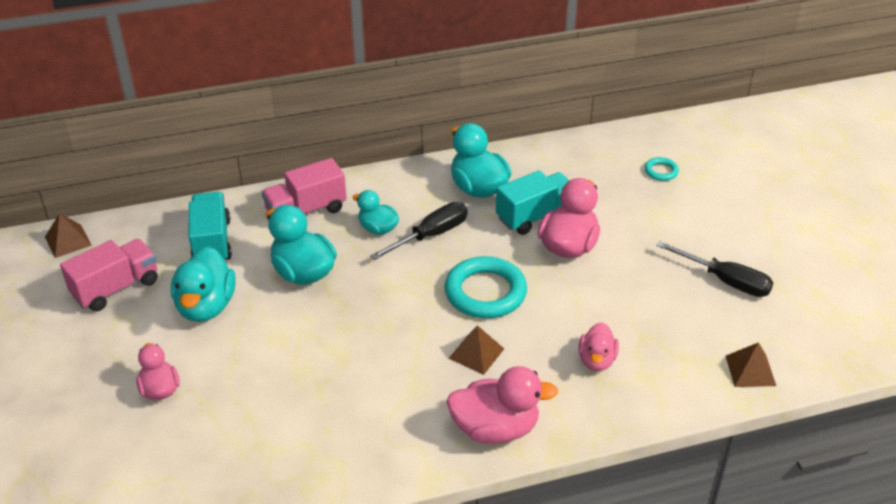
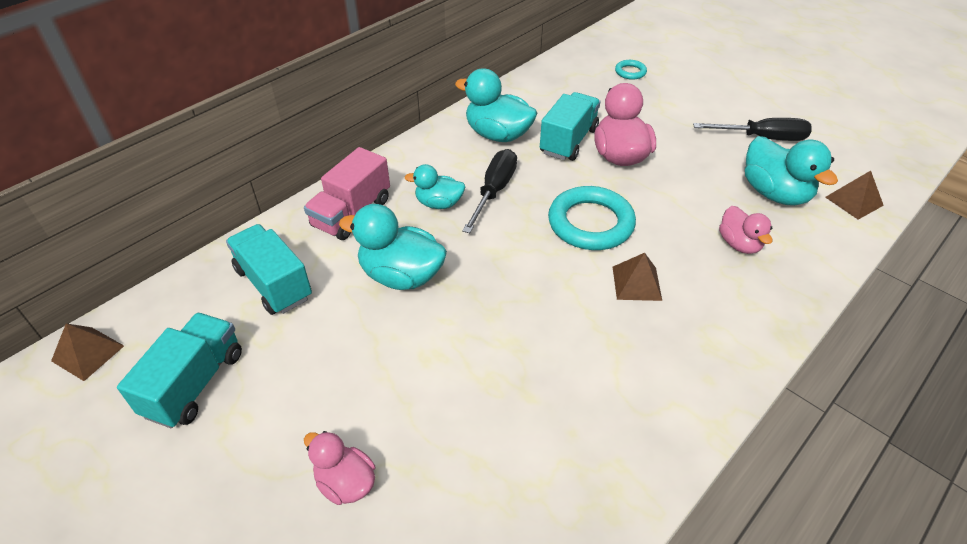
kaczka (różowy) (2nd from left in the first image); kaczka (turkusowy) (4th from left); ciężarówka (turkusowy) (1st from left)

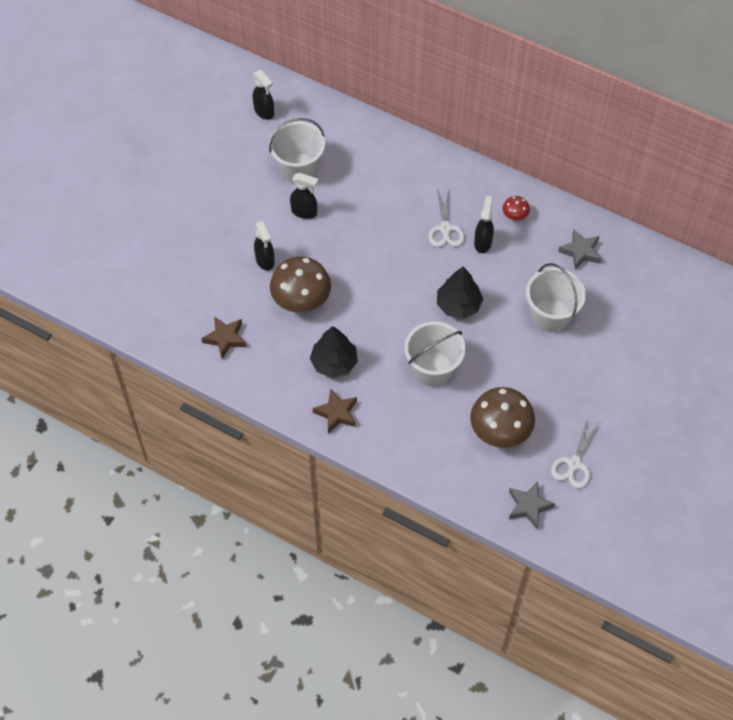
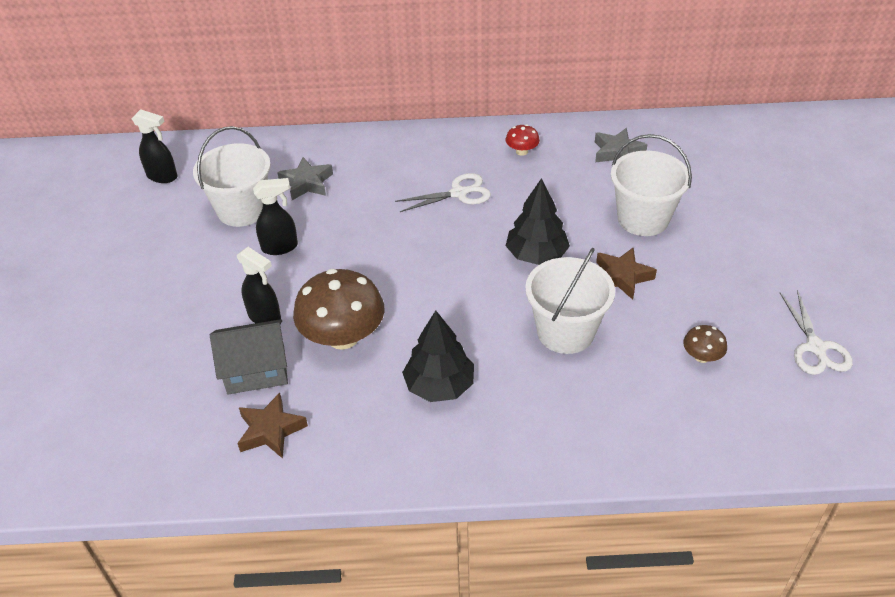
spryskiwacz (czarny) (4th from left in the first image); domek (szary); gwiazda (brązowy) (2nd from left); gwiazda (szary) (1st from left); nożyczki (biały) (1st from left); grzyb (brązowy) (2nd from left)

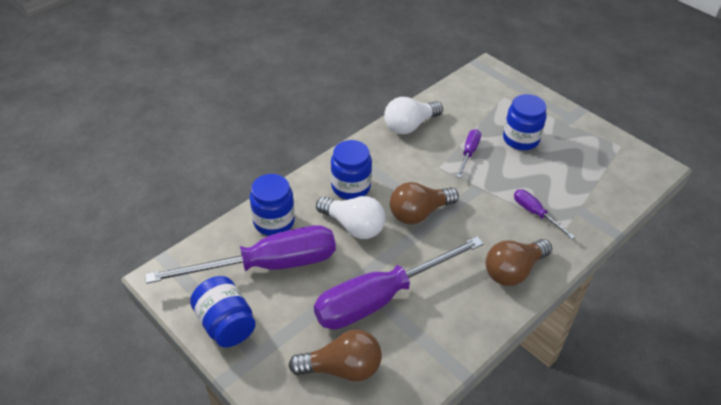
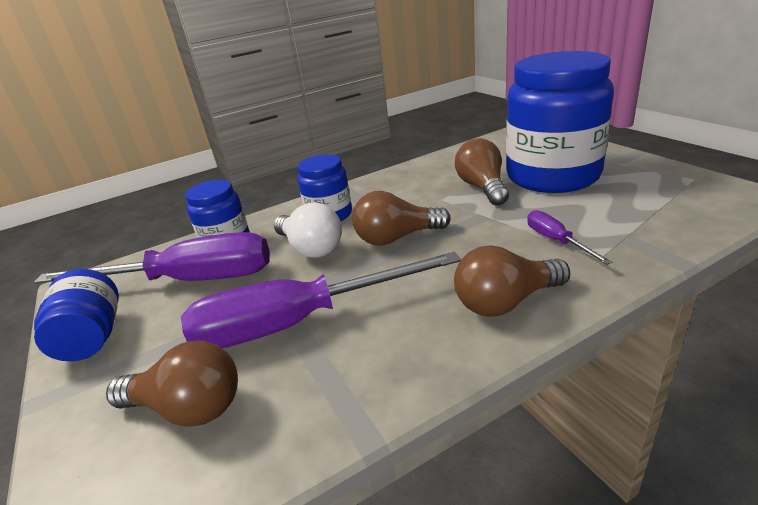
żarówka (biały) (2nd from left in the first image); żarówka (brązowy) (3rd from left); słoik (niebieski) (4th from left)

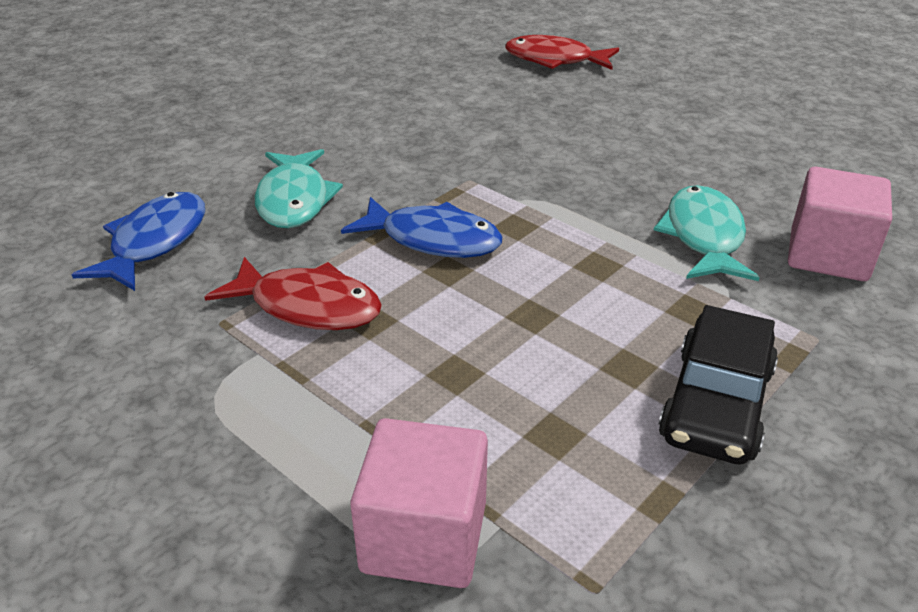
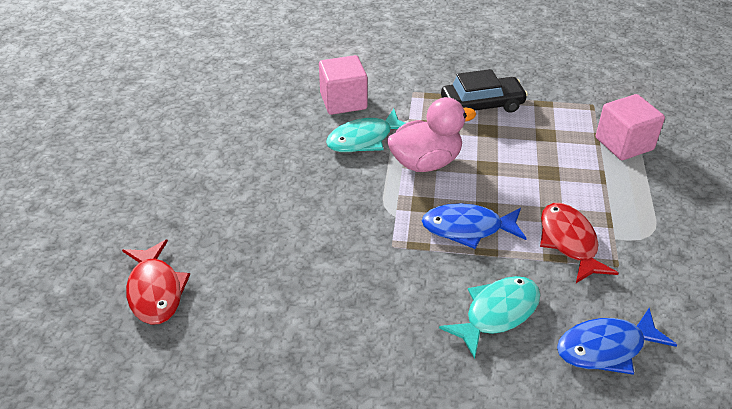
kaczka (różowy); ryba (niebieski) (1st from left)

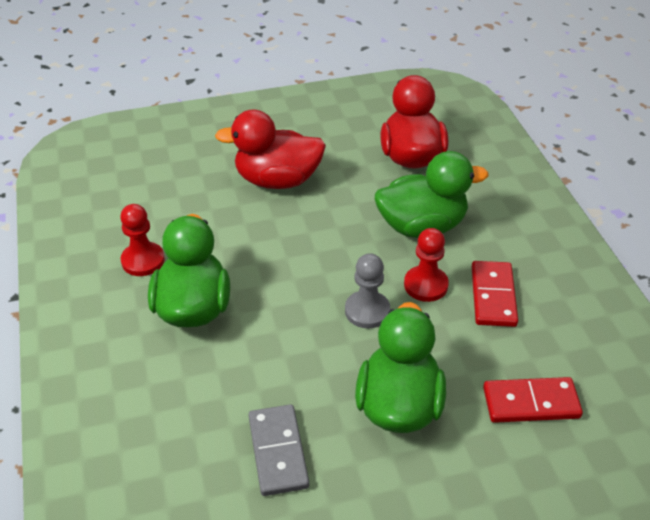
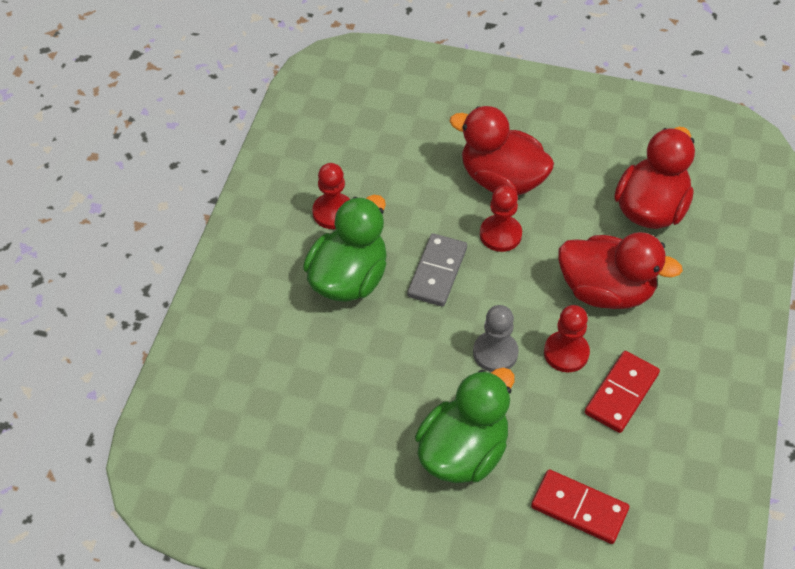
pionek (czerwony) (2nd from left); kostka domina (szary); kaczka (czerwony) (2nd from left)

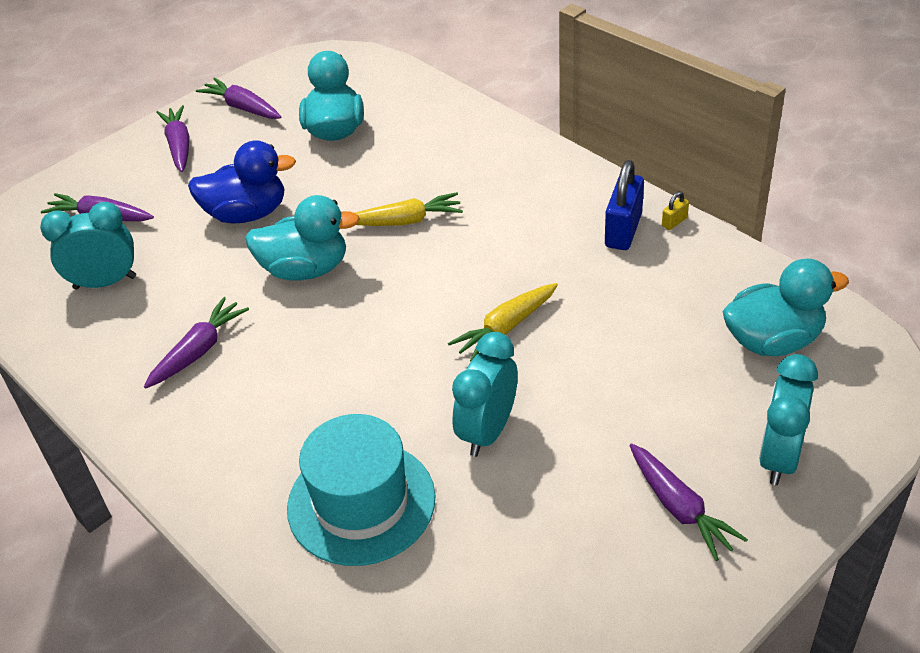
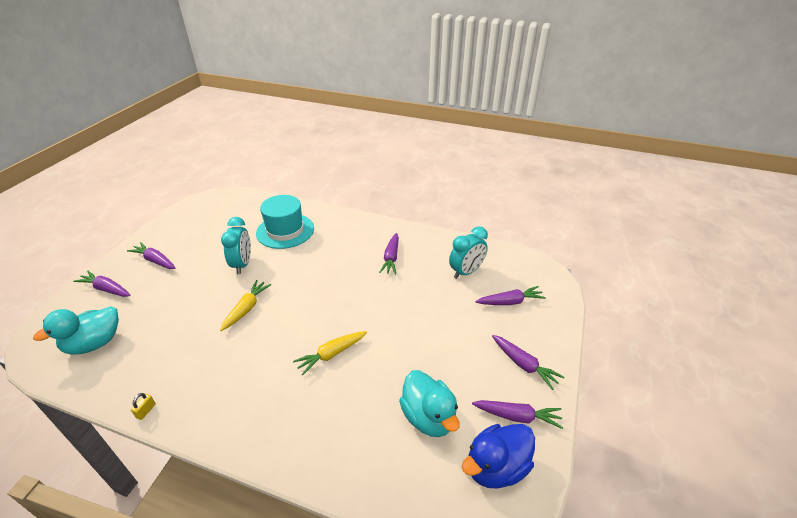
kaczka (turkusowy) (1st from left in the first image); kłódka (niebieski); kaczka (niebieski); marchewka (fioletowy) (1st from left)

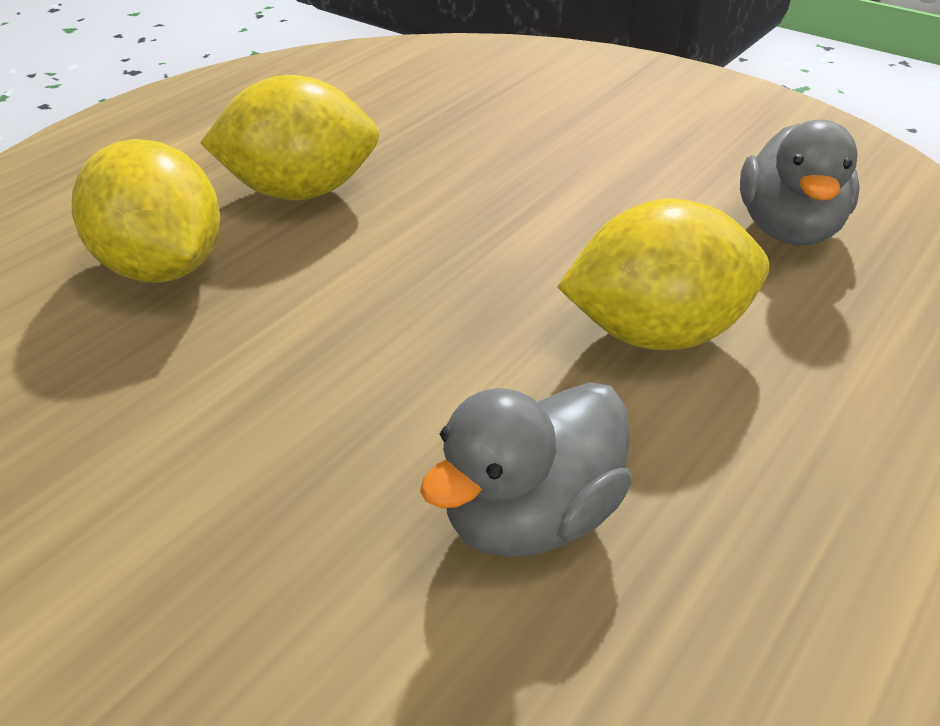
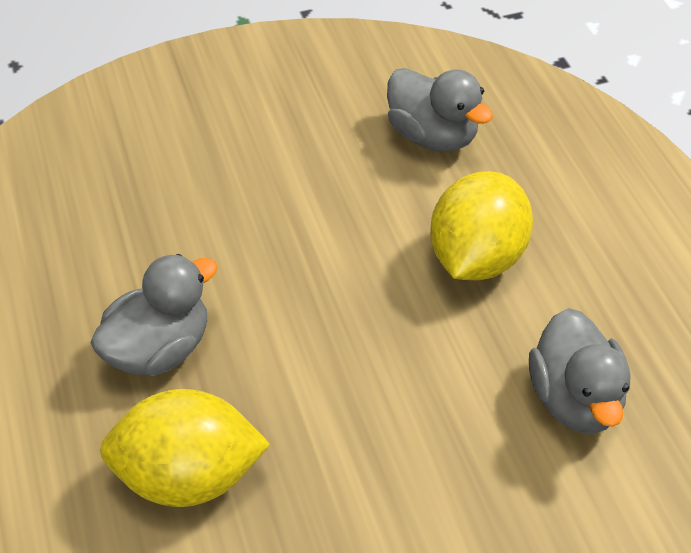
kaczka (szary) (1st from left)

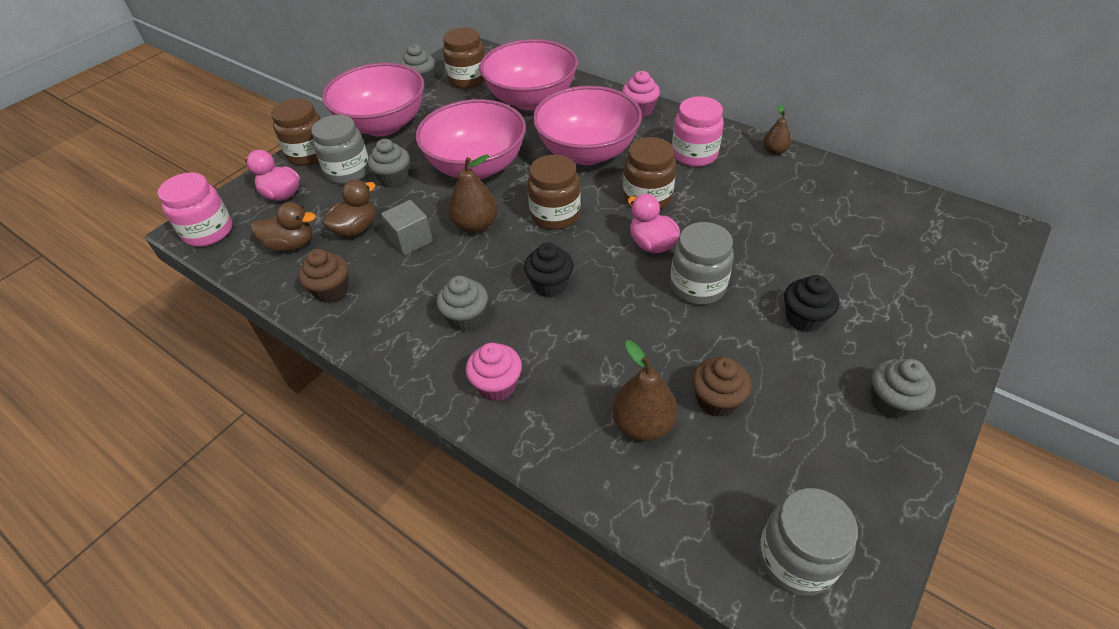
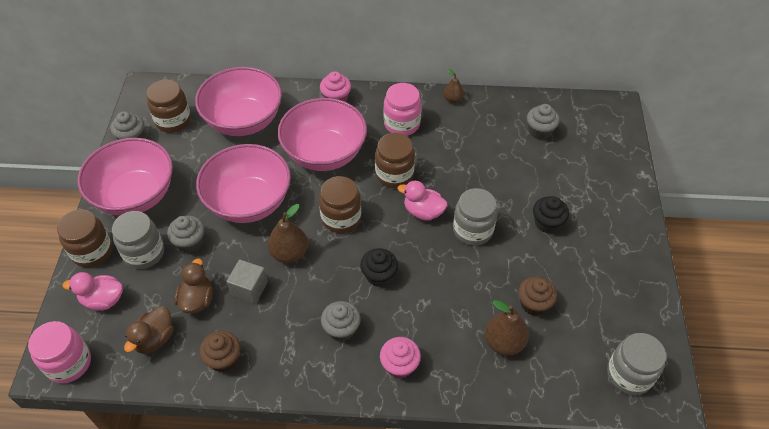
muffinka (szary) (4th from left); kaczka (brązowy) (1st from left)

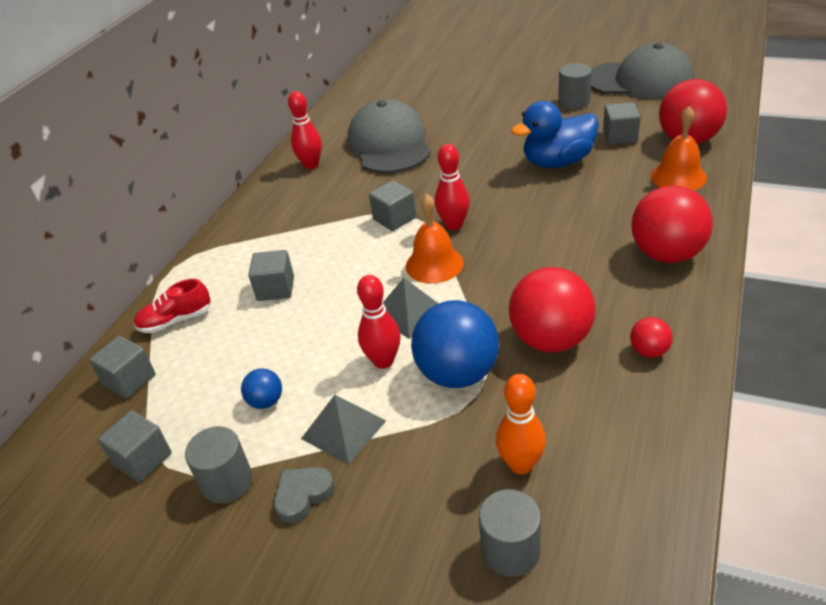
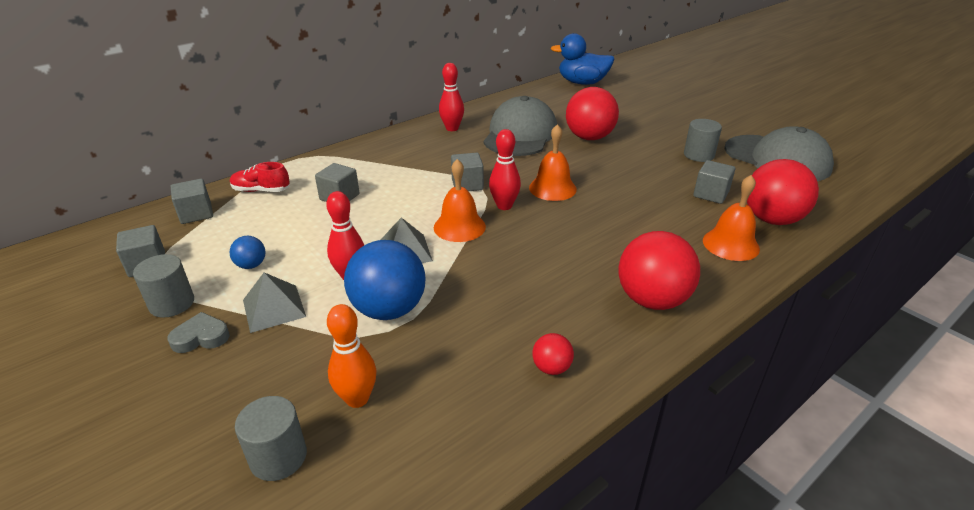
dzwonek (pomarańczowy) (2nd from left); piłka (czerwony) (2nd from left); kaczka (niebieski)

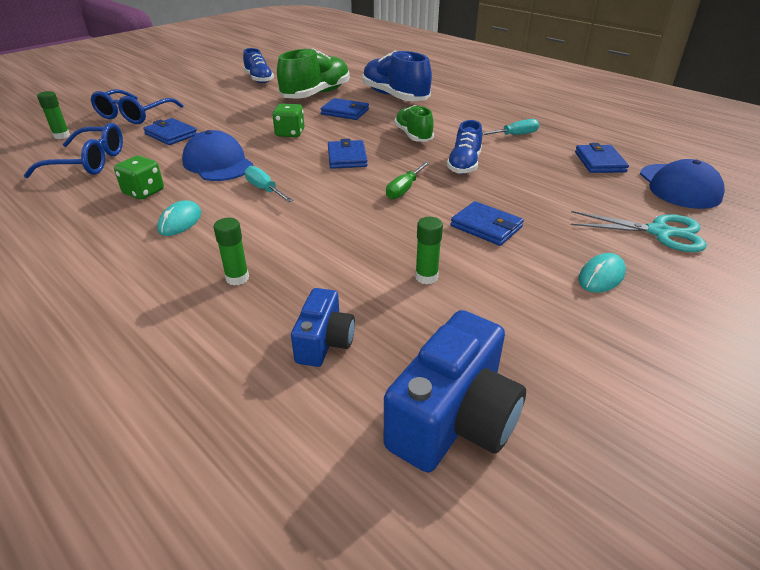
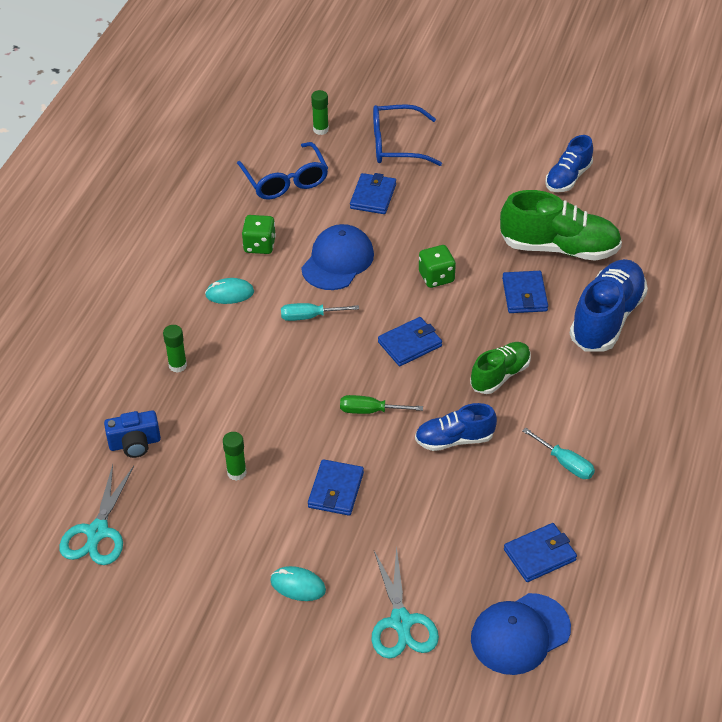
nożyczki (turkusowy) (1st from left); śrubokręt (turkusowy) (1st from left)

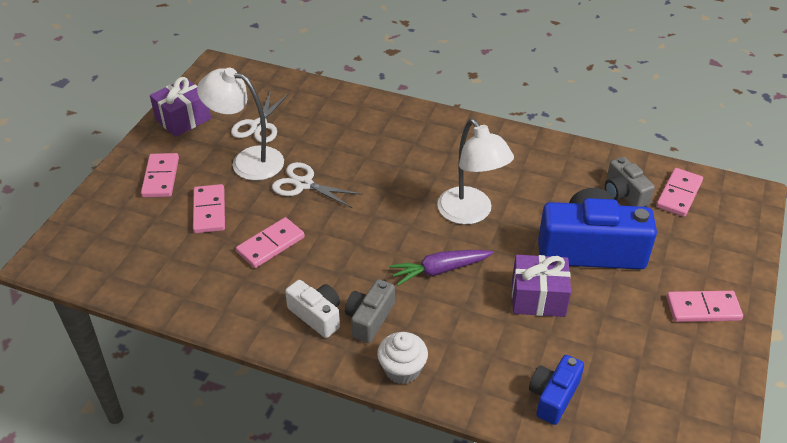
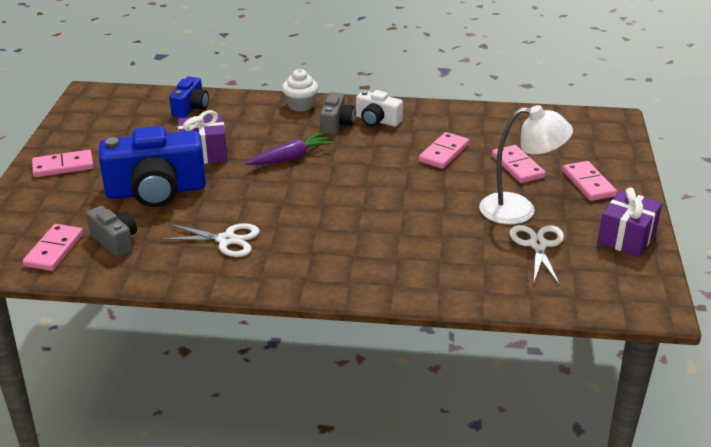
lampka (biały) (2nd from left in the first image); nożyczki (biały) (1st from left)

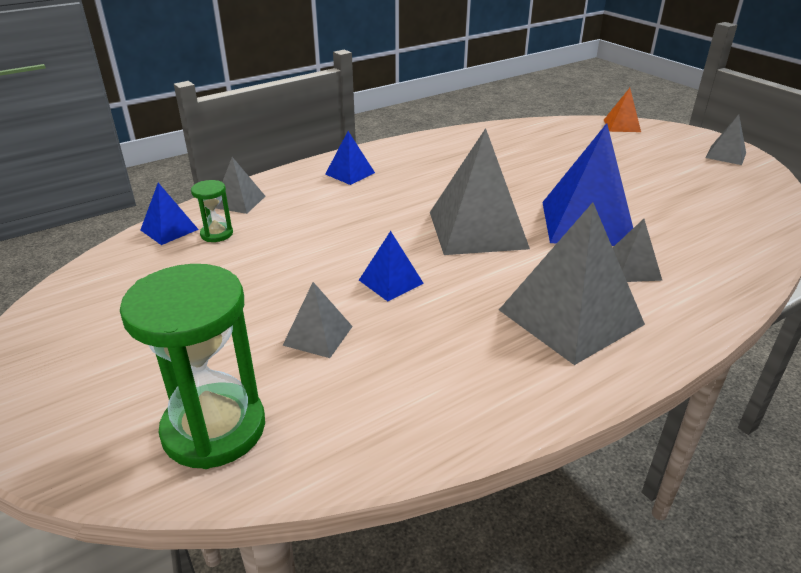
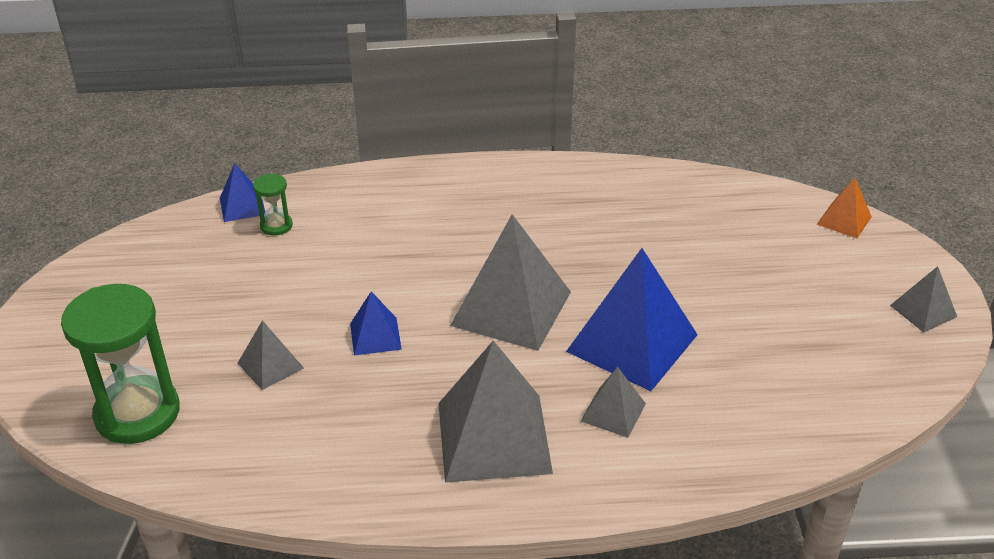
piramida (szary) (1st from left in the first image); piramida (niebieski) (2nd from left in the first image)

